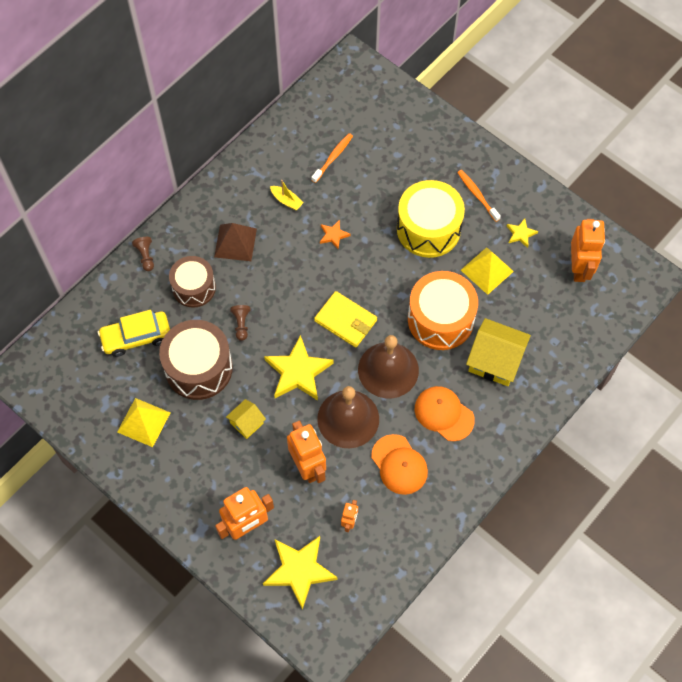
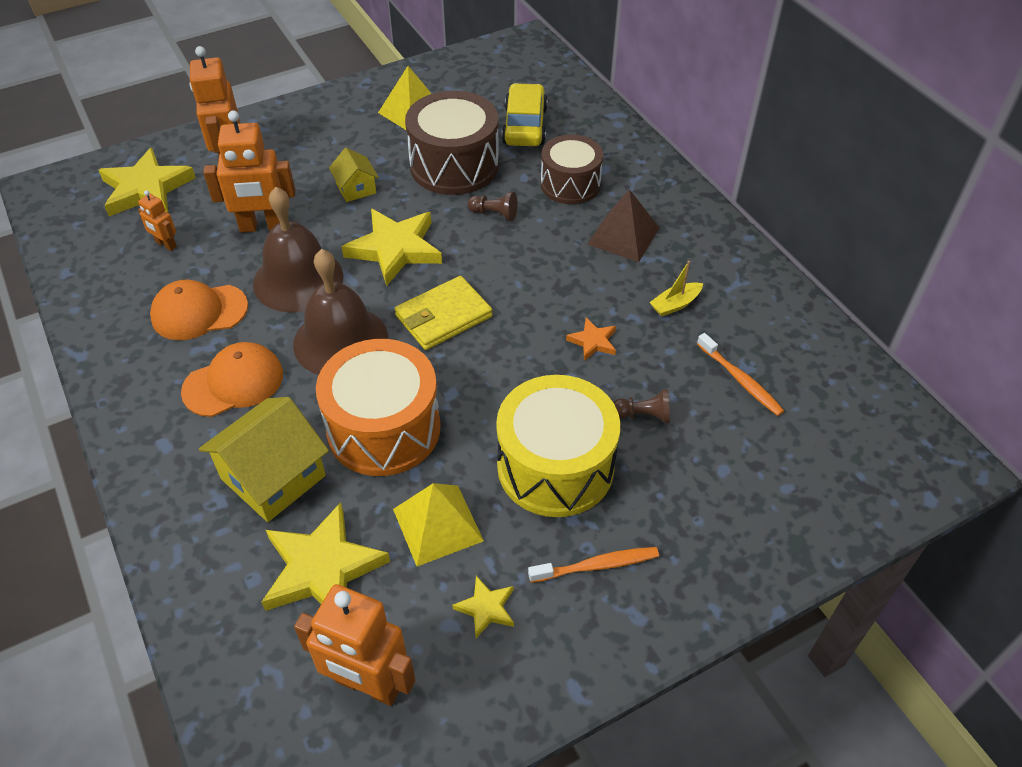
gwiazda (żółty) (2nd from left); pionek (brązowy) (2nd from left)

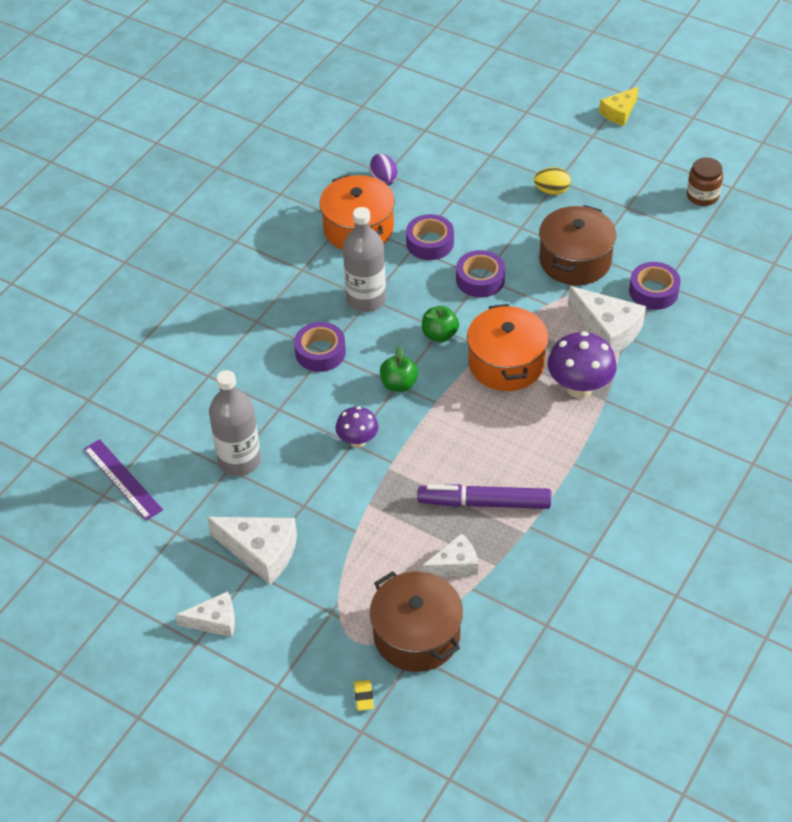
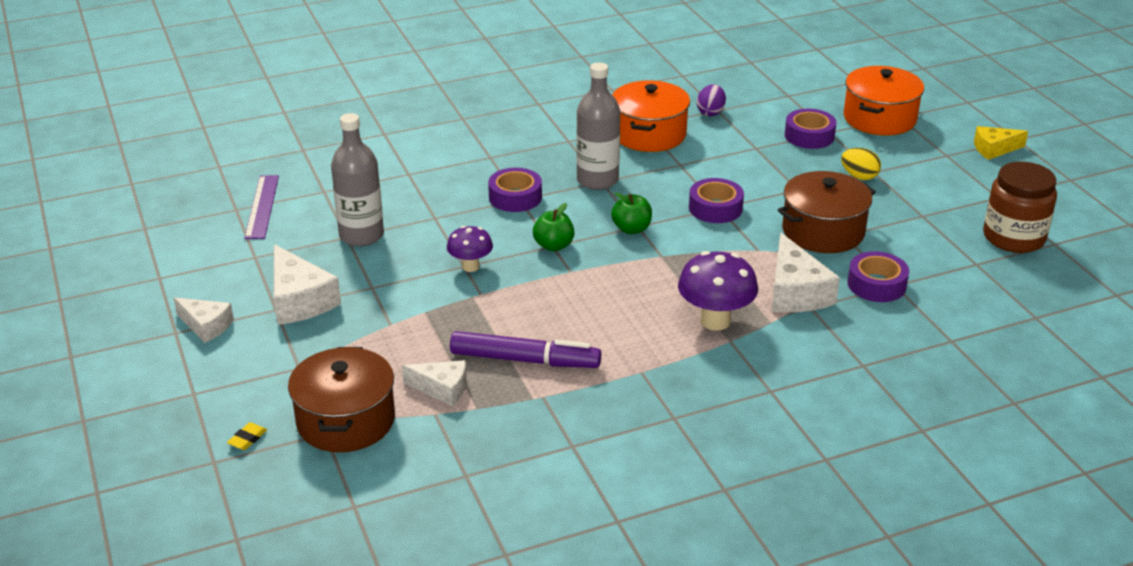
taśma klejąca (fioletowy) (3rd from left); garnek (pomarańczowy) (2nd from left); flamaster (fioletowy); słoik (brązowy)

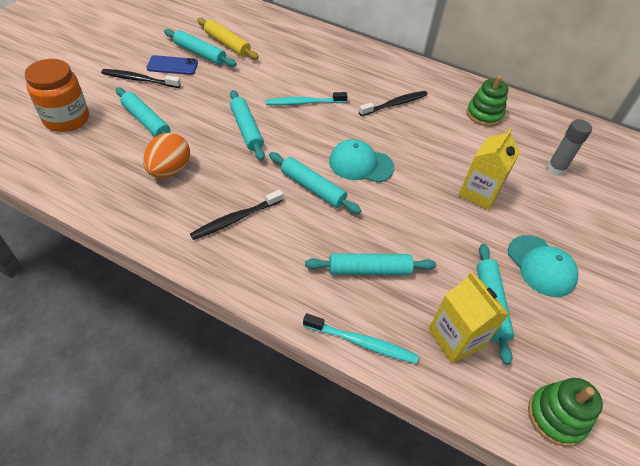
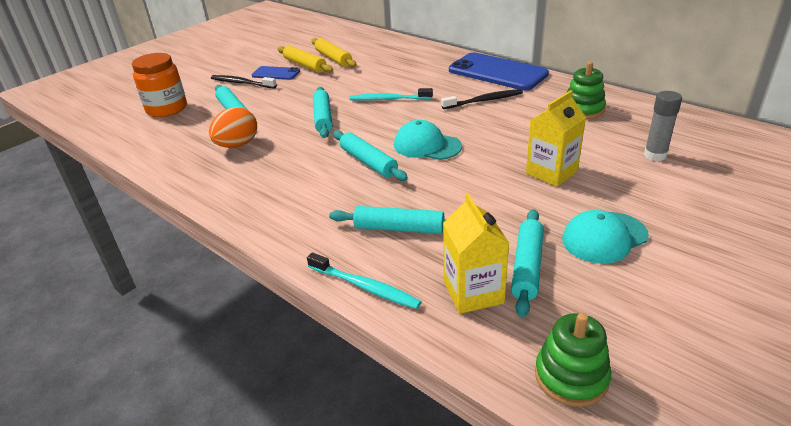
szczoteczka do zębów (czarny) (2nd from left in the first image); telefon (niebieski) (2nd from left); wałek do ciasta (żółty) (1st from left); czapka (turkusowy) (2nd from left)

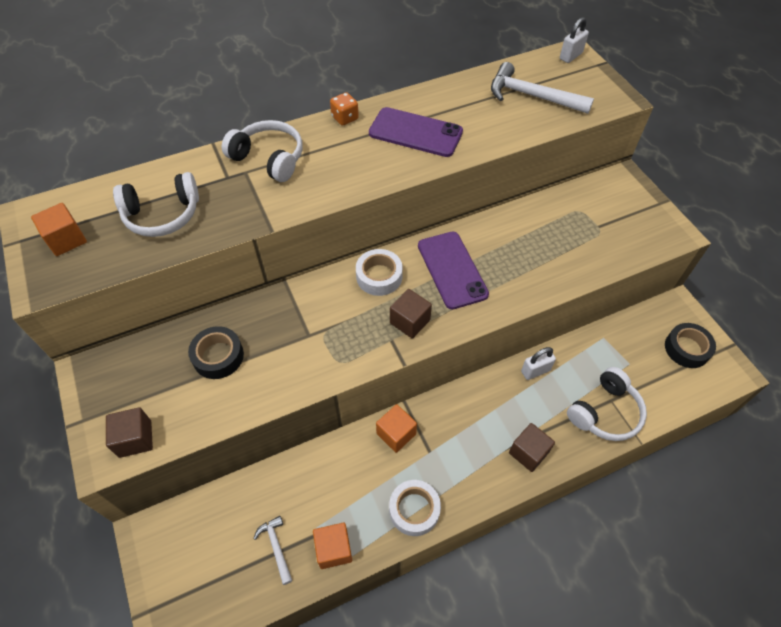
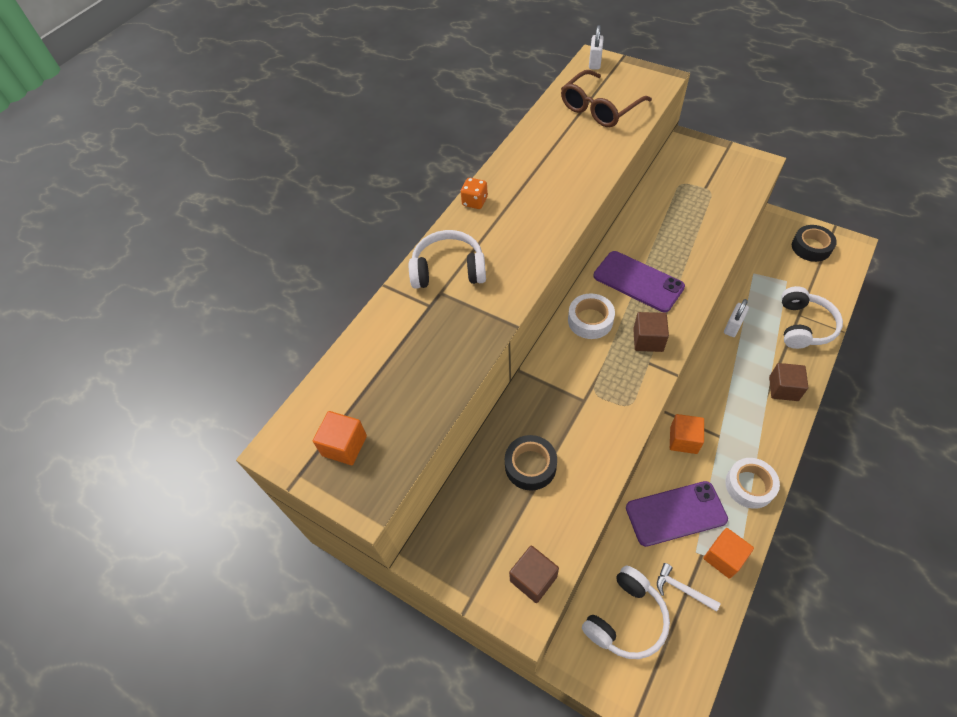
słuchawki (biały) (2nd from left); telefon (fioletowy) (2nd from left); okulary (brązowy)

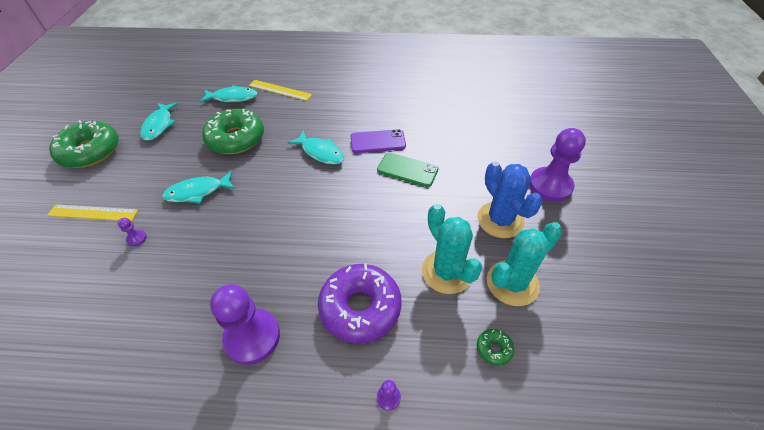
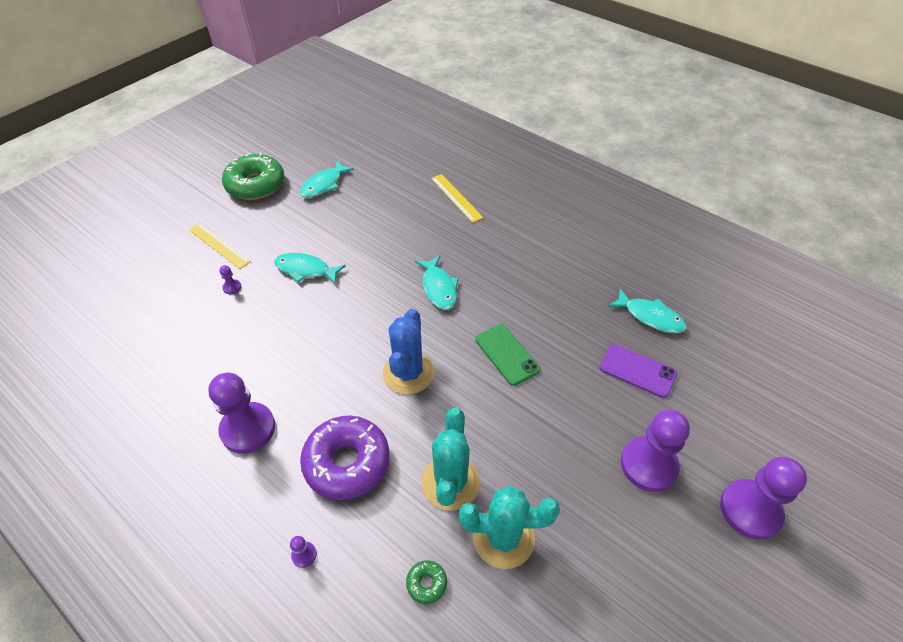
donut (zielony) (2nd from left in the first image); pionek (fioletowy) (5th from left); ryba (turkusowy) (4th from left); telefon (fioletowy); kaktus (niebieski)

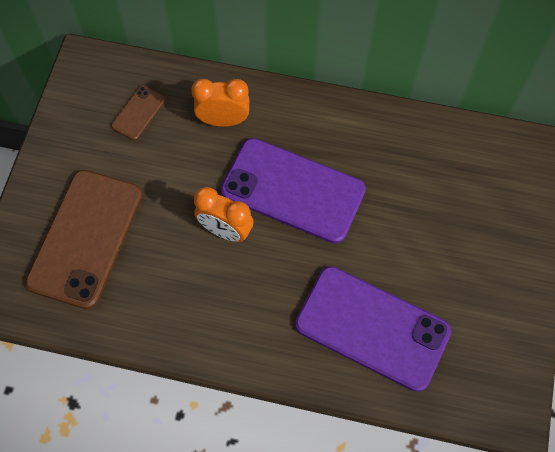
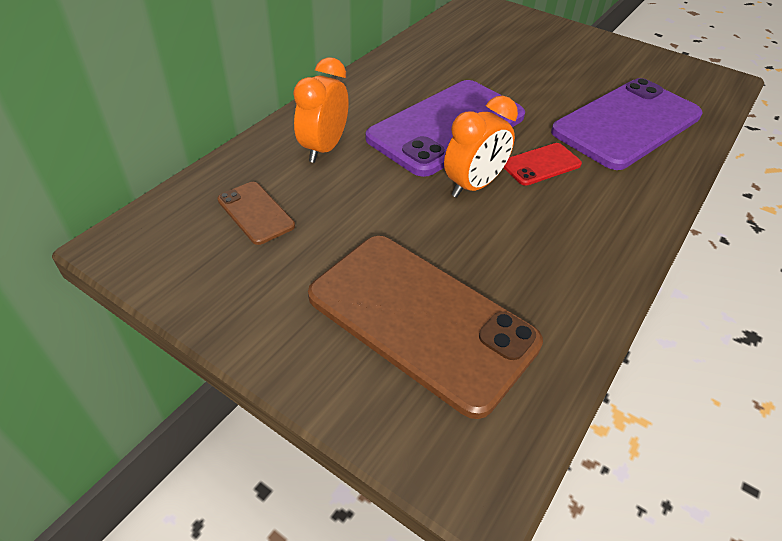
telefon (czerwony)

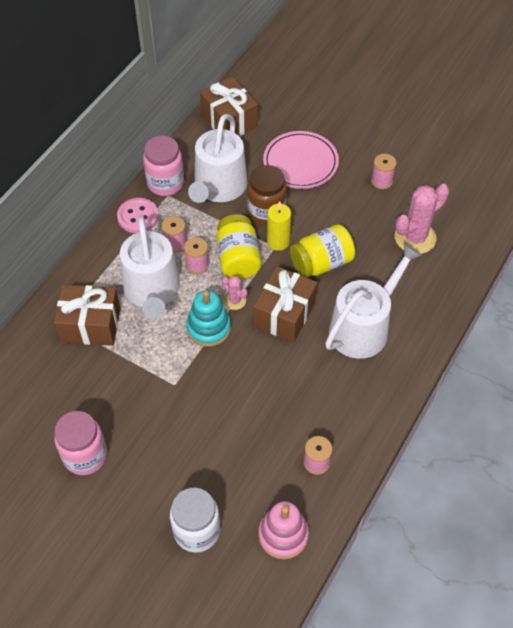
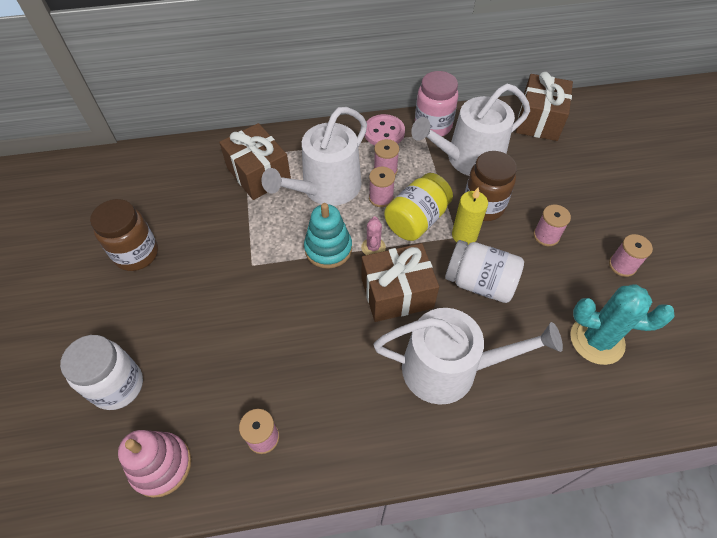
talerz (różowy); szpulka (różowy) (4th from left); słoik (brązowy) (1st from left); słoik (biały) (2nd from left); kaktus (turkusowy)

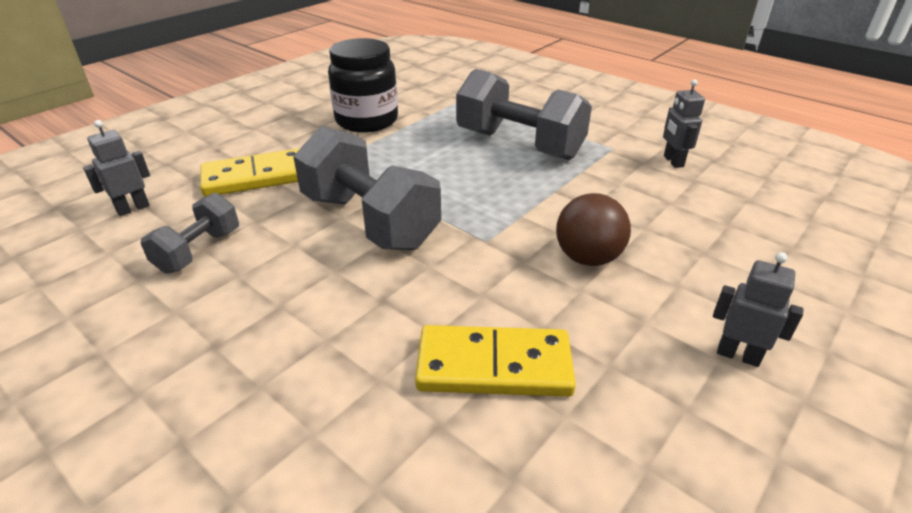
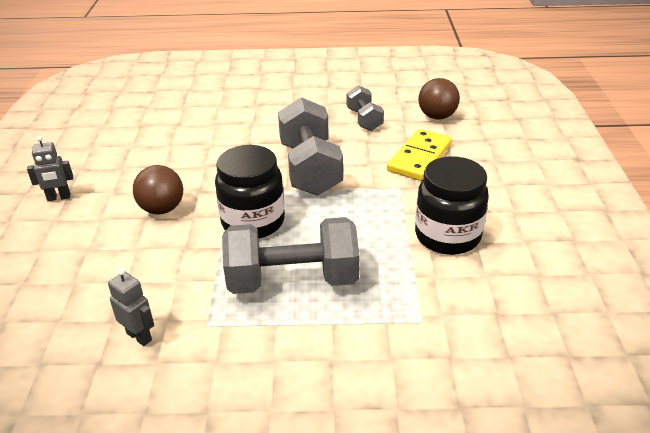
kostka domina (żółty) (2nd from left in the first image); słoik (czarny) (1st from left); piłka (brązowy) (2nd from left); hantel (szary) (2nd from left)

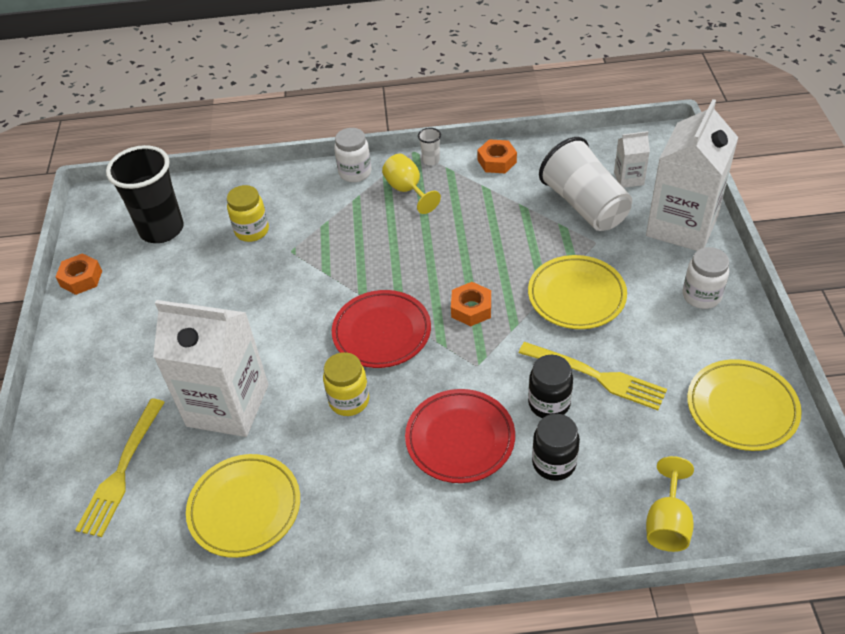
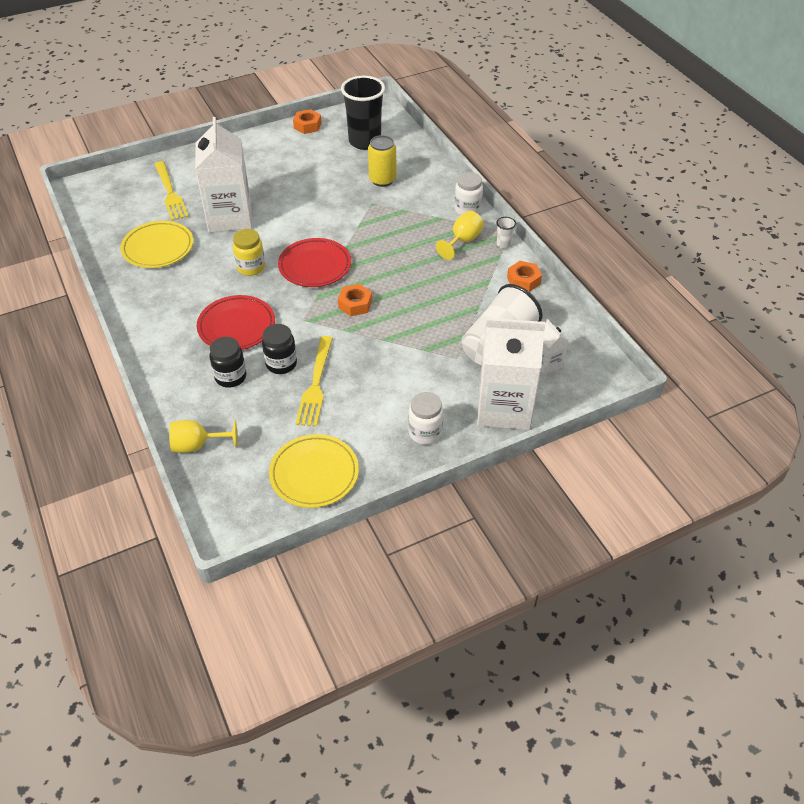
talerz (żółty) (2nd from left in the first image); puszka (żółty); widelec (żółty) (1st from left)

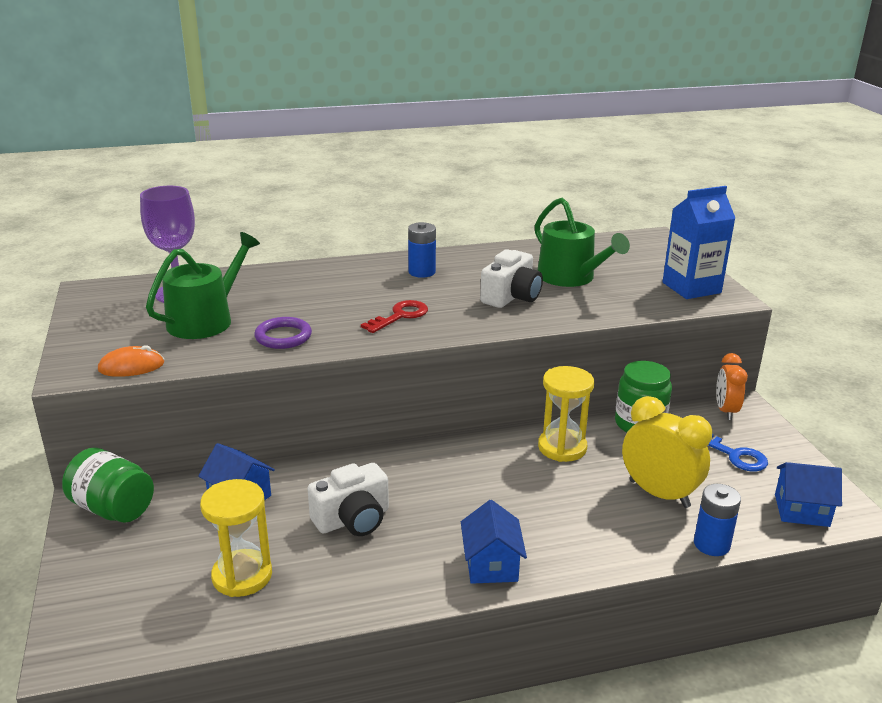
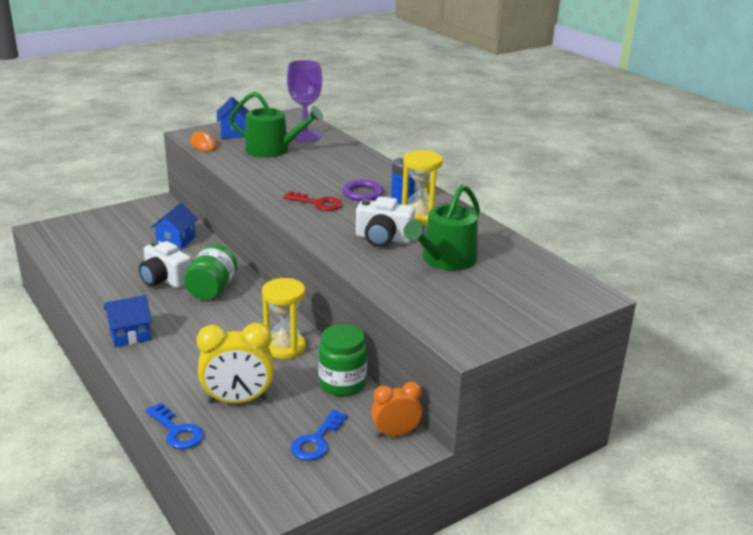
karton mleka (niebieski); słoik (zielony) (1st from left); klepsydra (żółty) (2nd from left); pierścień (fioletowy); domek (niebieski) (3rd from left); klucz (niebieski) (1st from left); budzik (żółty)

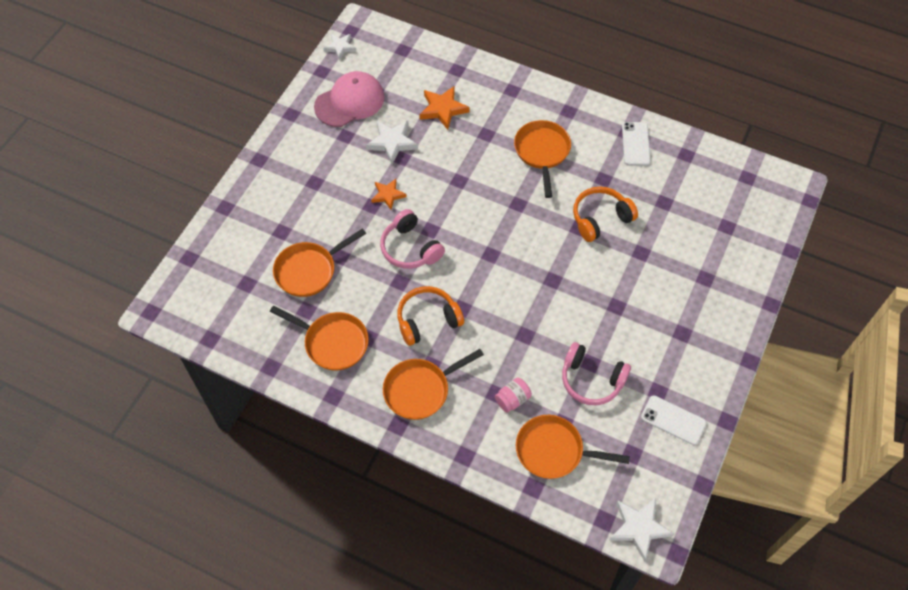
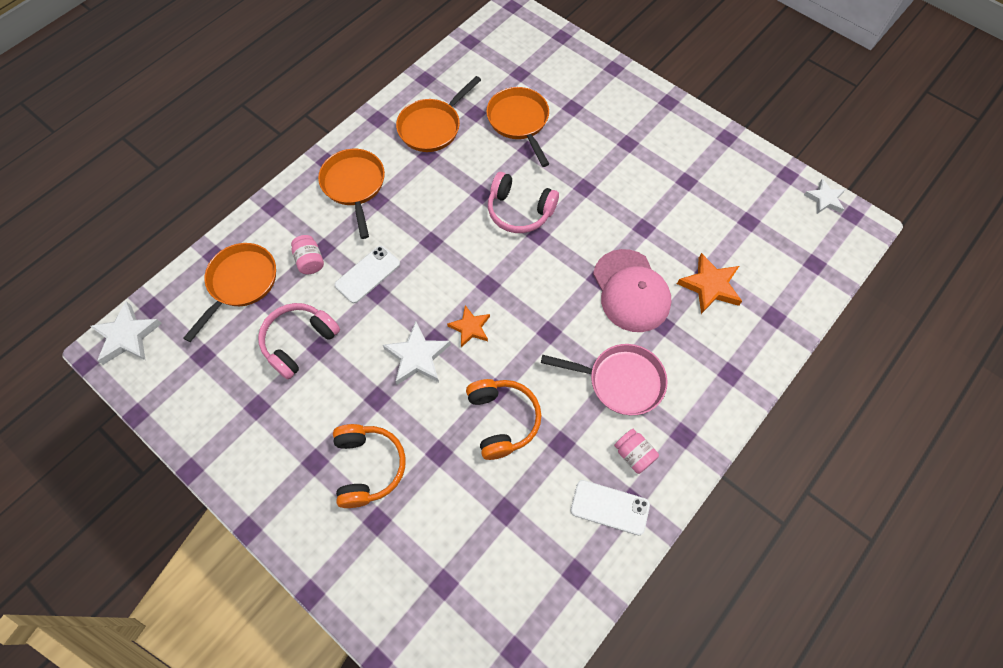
słoik (różowy) (2nd from left); czapka (różowy); gwiazda (biały) (2nd from left); gwiazda (pomarańczowy) (1st from left); słuchawki (pomarańczowy) (1st from left); telefon (biały) (1st from left); patelnia (różowy); słuchawki (różowy) (2nd from left)

